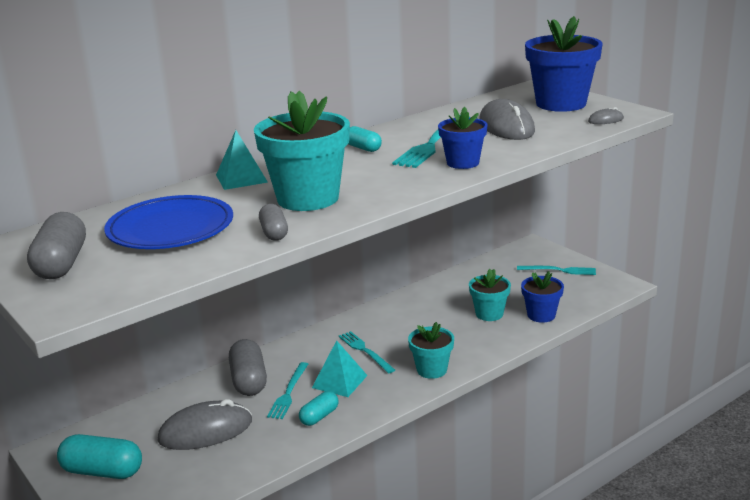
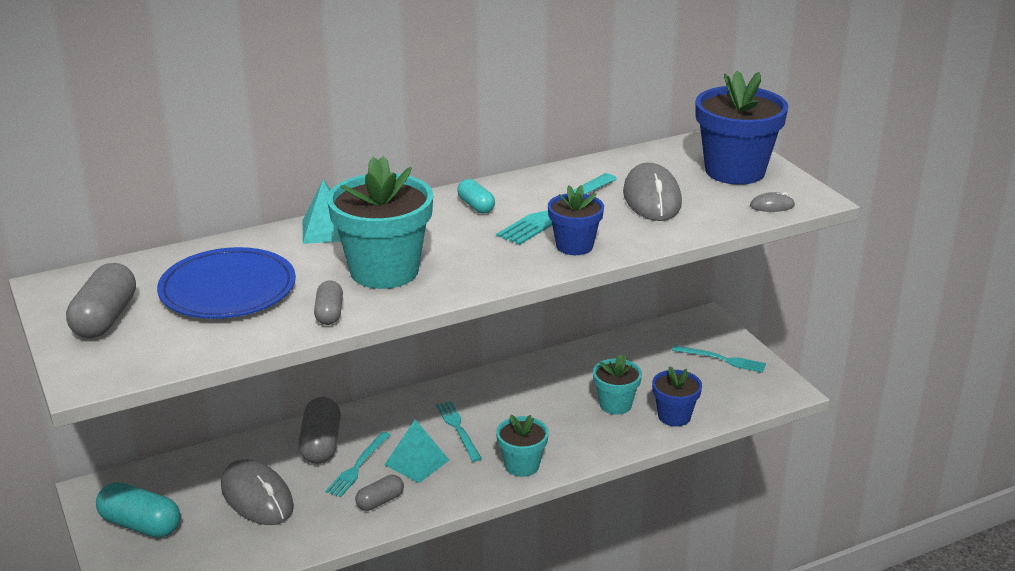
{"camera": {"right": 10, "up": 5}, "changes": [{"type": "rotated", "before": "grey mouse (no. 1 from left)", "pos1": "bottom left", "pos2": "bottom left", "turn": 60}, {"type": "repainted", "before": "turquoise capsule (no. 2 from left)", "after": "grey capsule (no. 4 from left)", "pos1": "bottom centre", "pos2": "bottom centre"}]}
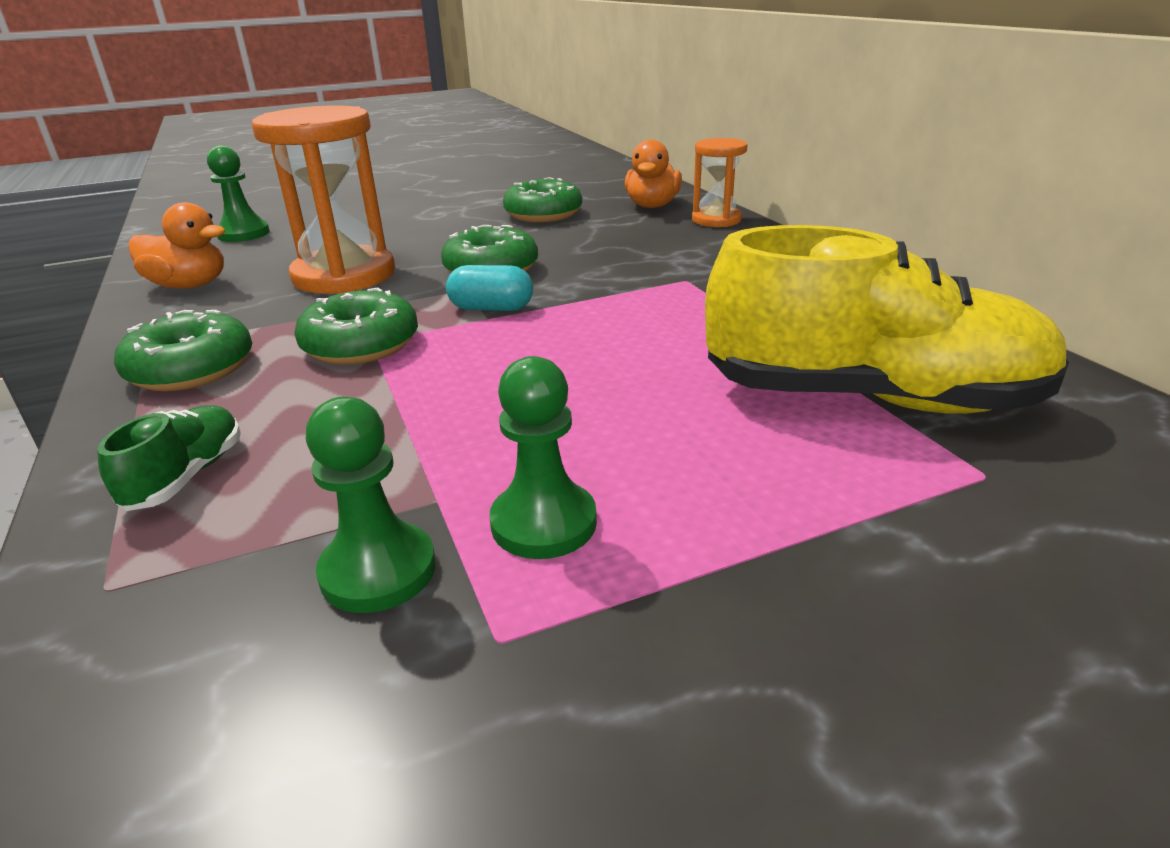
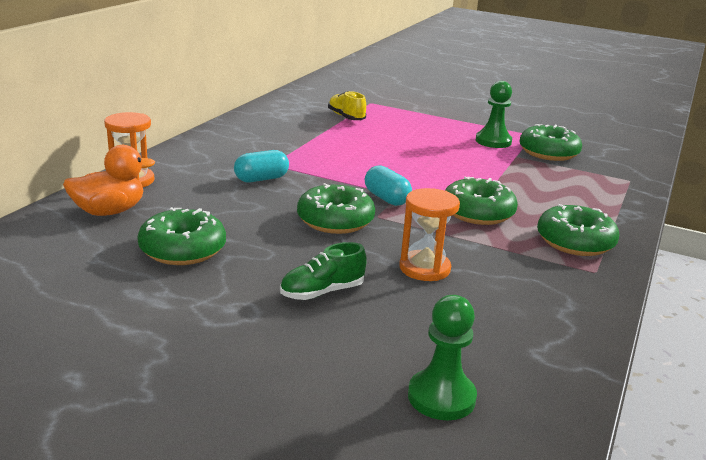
{"camera": {"right": -135, "up": -5}, "changes": [{"type": "shifted", "before": "green shoe", "pos1": "middle left", "pos2": "centre"}, {"type": "gone", "before": "orange duck (no. 1 from left)", "pos1": "top left"}, {"type": "scaled", "before": "orange hourglass (no. 1 from left in the first image)", "pos1": "top left", "pos2": "centre", "scale": 0.56}, {"type": "swapped", "before": "green pawn (no. 2 from left)", "after": "green donut (no. 4 from left)", "pos1": "middle left", "pos2": "top right"}, {"type": "scaled", "before": "yellow shoe", "pos1": "middle right", "pos2": "top centre", "scale": 0.42}, {"type": "new", "after": "turquoise capsule (no. 1 from left)", "pos2": "centre"}]}
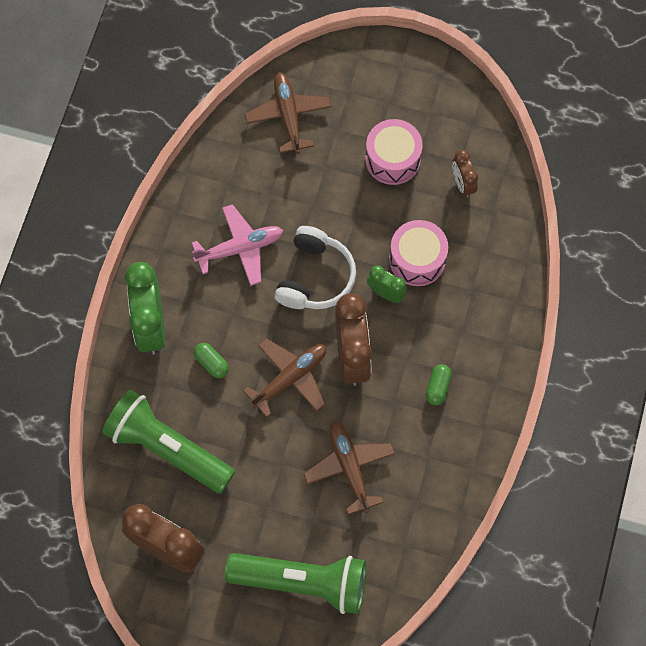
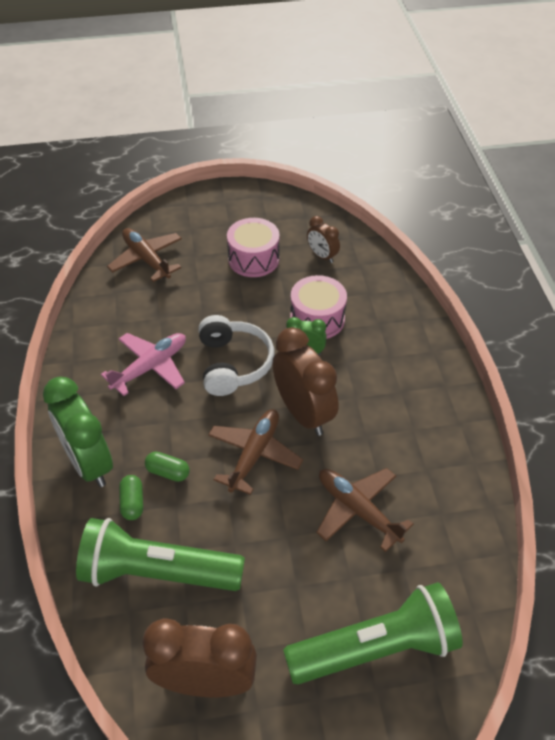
{"camera": {"right": -25, "up": -20}, "changes": [{"type": "shifted", "before": "green capsule (no. 2 from left in the first image)", "after": "green capsule (no. 1 from left)", "pos1": "middle right", "pos2": "bottom left"}]}
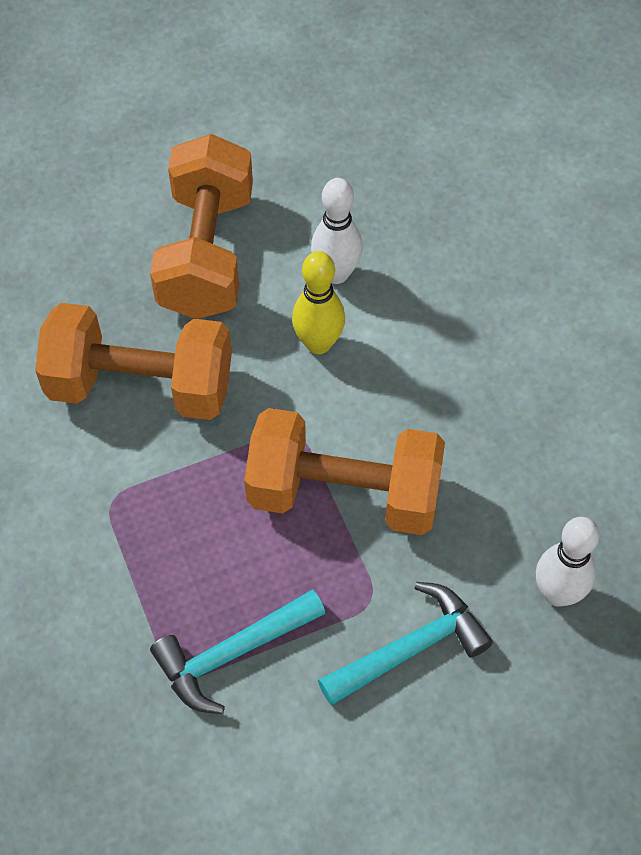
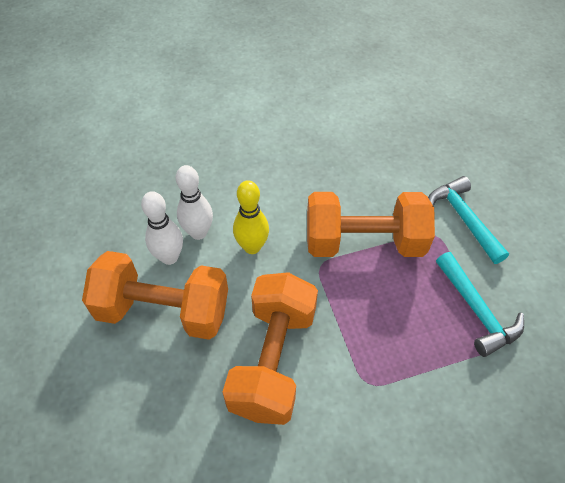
{"camera": {"right": -85, "up": -5}, "changes": [{"type": "rotated", "before": "orange dumbbell (no. 3 from left)", "pos1": "centre", "pos2": "centre", "turn": 75}, {"type": "shifted", "before": "white bowling pin (no. 2 from left in the first image)", "after": "white bowling pin (no. 1 from left)", "pos1": "middle right", "pos2": "middle left"}]}
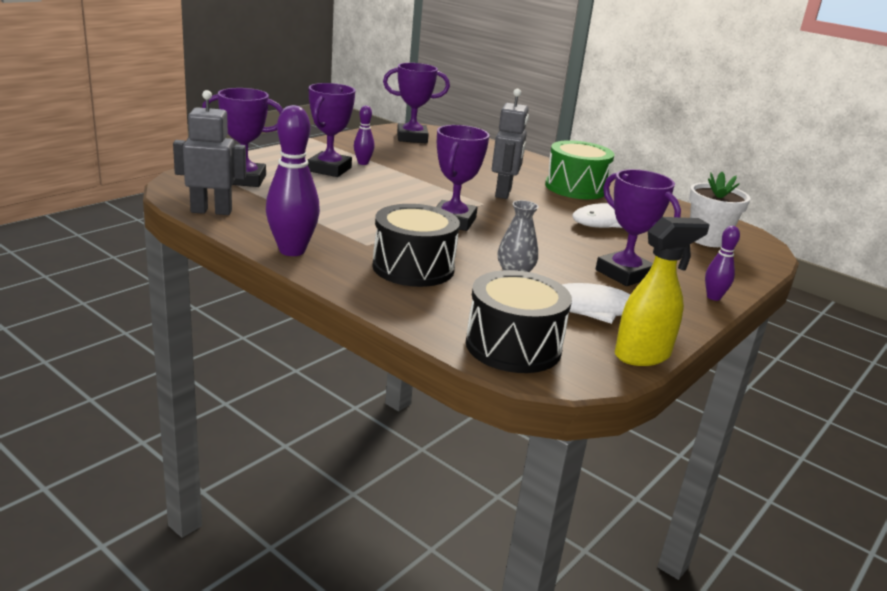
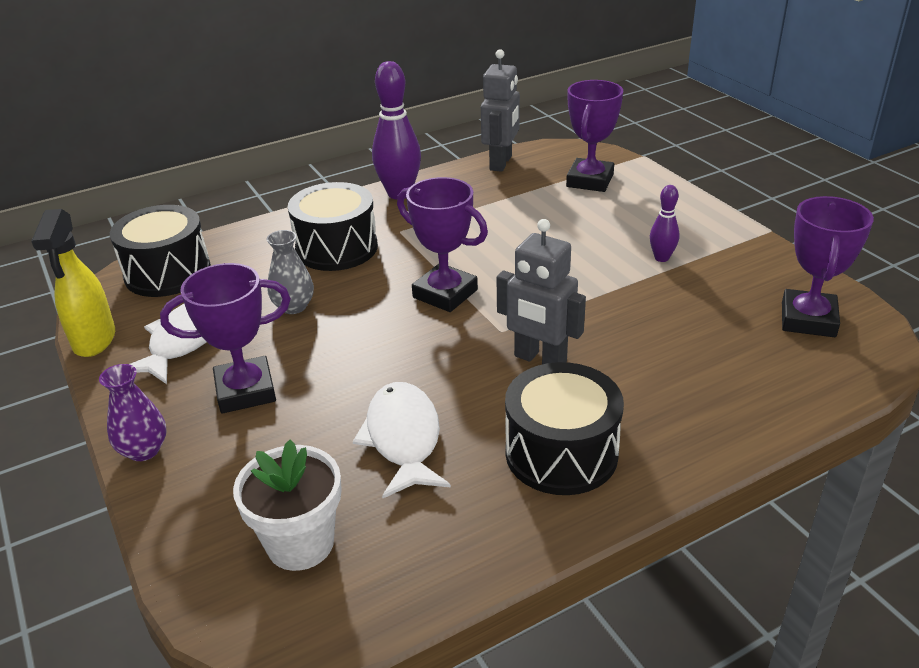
{"camera": {"right": 115, "up": 10}, "changes": [{"type": "gone", "before": "purple trophy (no. 2 from left)", "pos1": "top centre"}, {"type": "repainted", "before": "green drum", "after": "black drum (no. 3 from left)", "pos1": "top centre", "pos2": "centre"}, {"type": "swapped", "before": "purple bowling pin (no. 3 from left)", "after": "purple vase", "pos1": "middle right", "pos2": "middle left"}]}
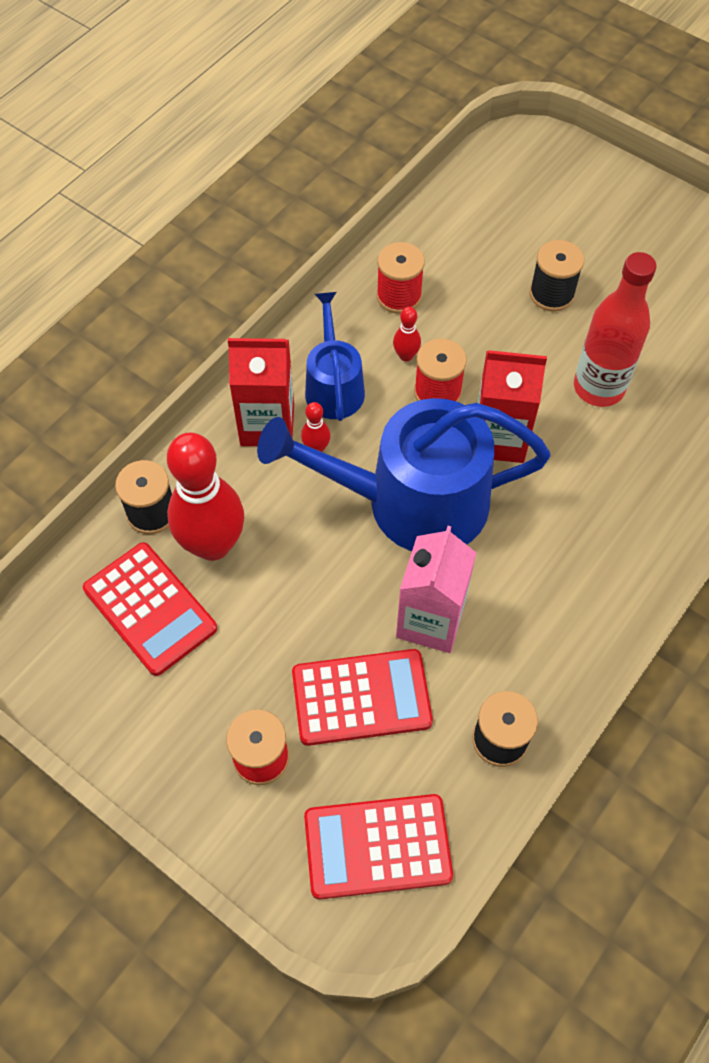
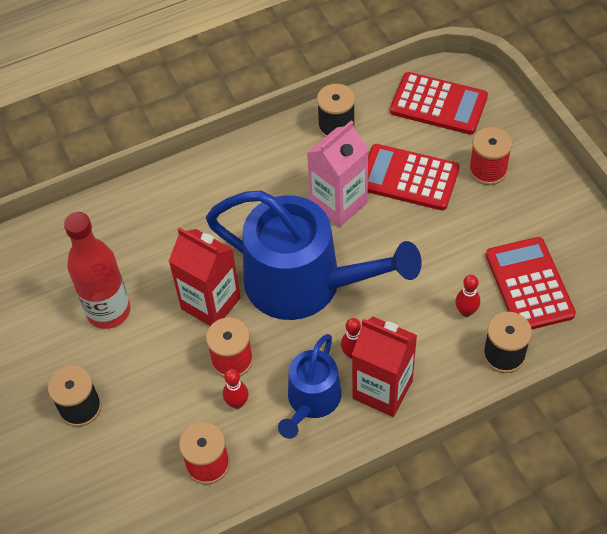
{"camera": {"right": -150, "up": -5}, "changes": [{"type": "scaled", "before": "red bowling pin (no. 1 from left in the first image)", "pos1": "middle left", "pos2": "middle right", "scale": 0.42}]}
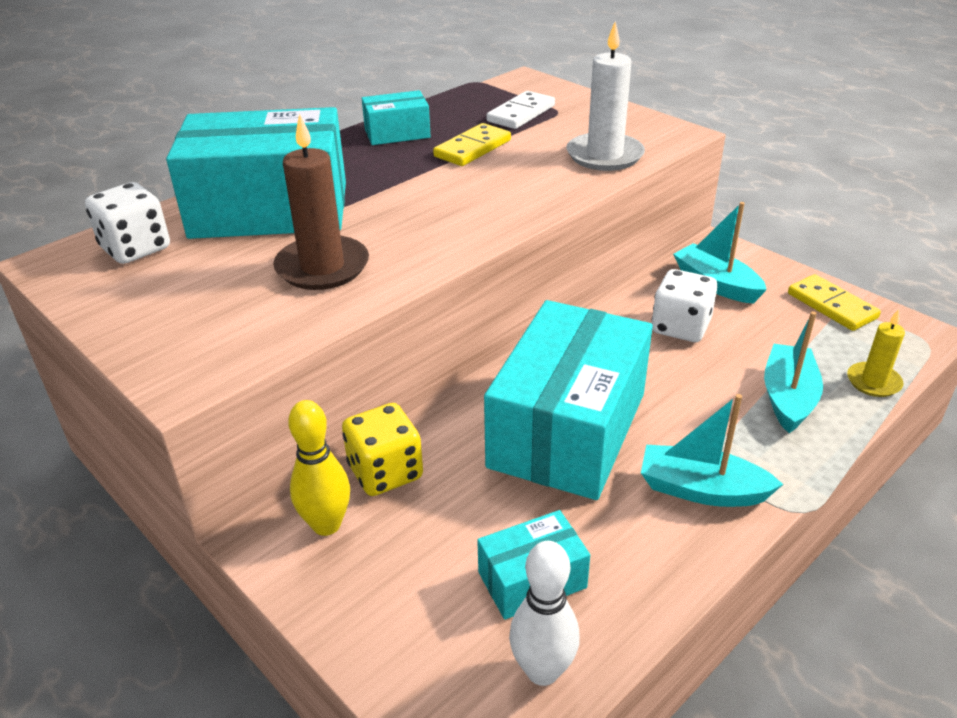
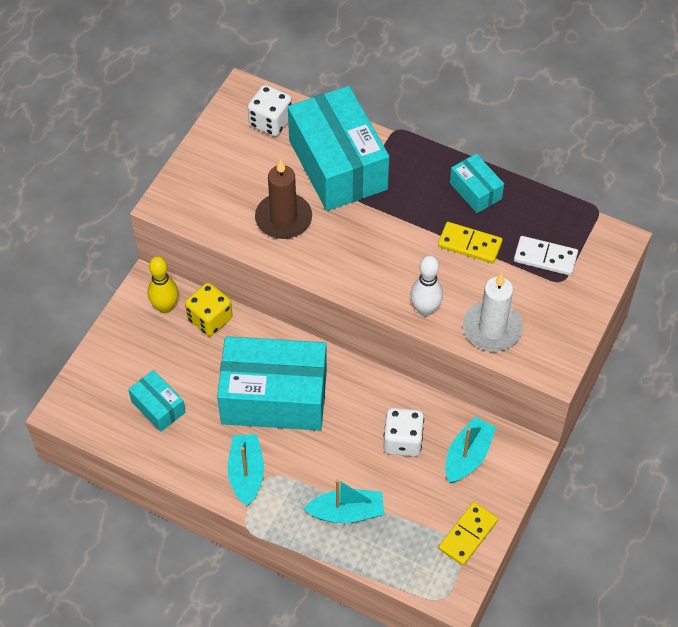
{"camera": {"right": 70, "up": 20}, "changes": [{"type": "shifted", "before": "white bowling pin", "pos1": "bottom centre", "pos2": "centre"}, {"type": "gone", "before": "yellow candle", "pos1": "middle right"}]}
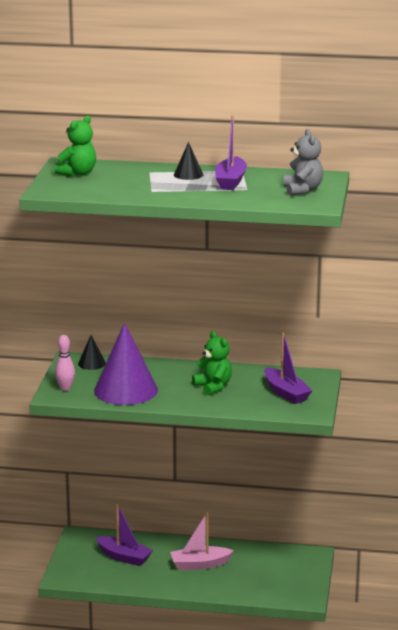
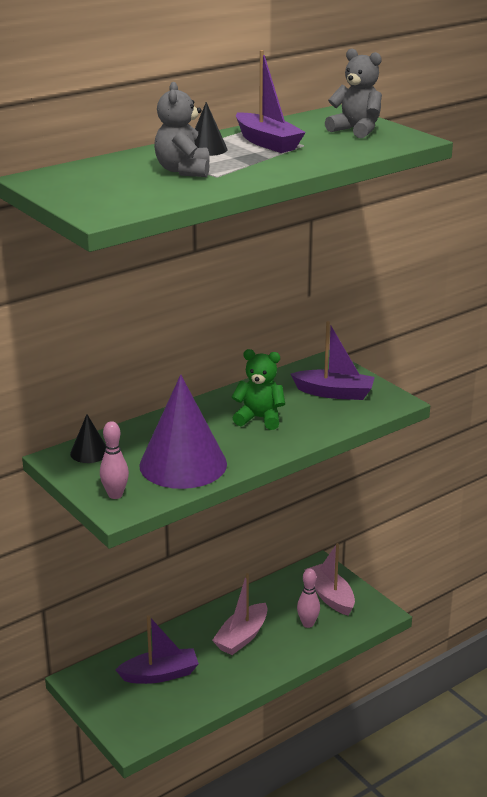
{"camera": {"right": -45, "up": 5}, "changes": [{"type": "gone", "before": "green teddy bear (no. 1 from left)", "pos1": "top left"}, {"type": "new", "after": "grey teddy bear (no. 1 from left)", "pos2": "top centre"}, {"type": "new", "after": "pink bowling pin (no. 2 from left)", "pos2": "bottom centre"}, {"type": "new", "after": "pink boat (no. 2 from left)", "pos2": "bottom right"}]}
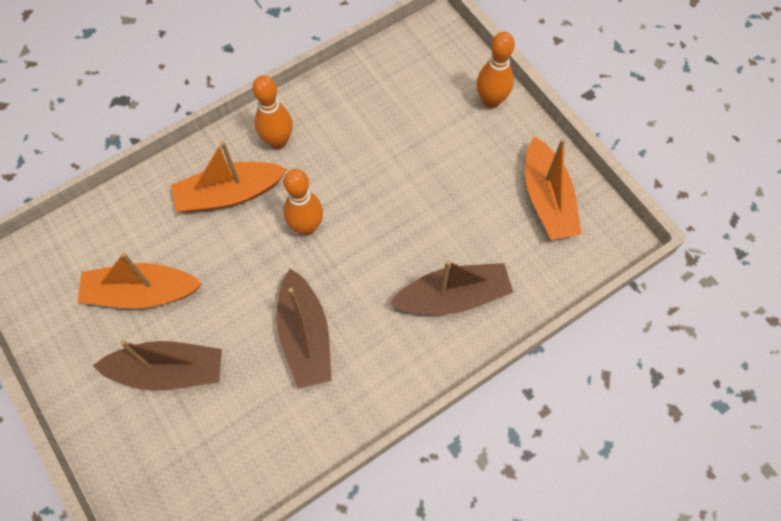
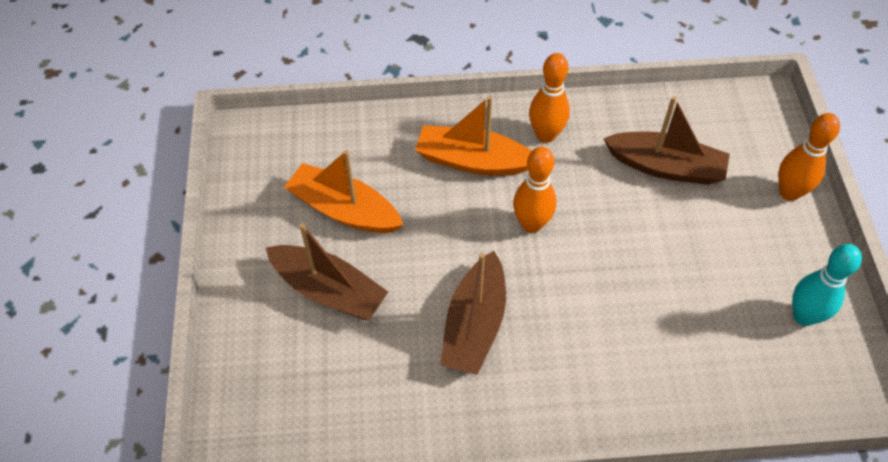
{"camera": {"right": 30, "up": -10}, "changes": [{"type": "shifted", "before": "brown boat (no. 3 from left)", "pos1": "centre", "pos2": "top right"}, {"type": "swapped", "before": "orange boat (no. 3 from left)", "after": "turquoise bowling pin", "pos1": "middle right", "pos2": "middle right"}]}
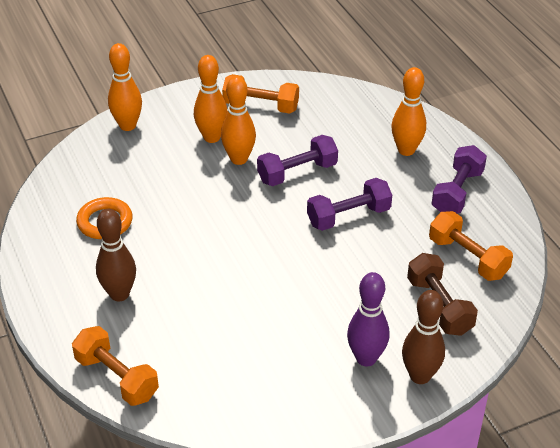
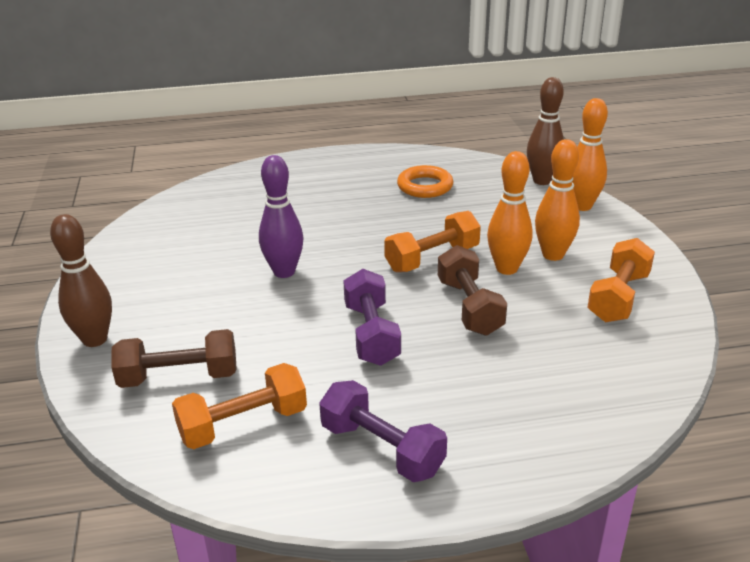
{"camera": {"right": 105, "up": -10}, "changes": [{"type": "shifted", "before": "orange dumbbell (no. 1 from left in the first image)", "after": "orange dumbbell (no. 2 from left)", "pos1": "bottom left", "pos2": "centre"}, {"type": "shifted", "before": "brown bowling pin (no. 1 from left in the first image)", "after": "brown bowling pin (no. 2 from left)", "pos1": "middle left", "pos2": "top right"}, {"type": "repainted", "before": "purple dumbbell (no. 1 from left)", "after": "brown dumbbell (no. 2 from left)", "pos1": "centre", "pos2": "centre"}, {"type": "shifted", "before": "purple bowling pin", "pos1": "bottom centre", "pos2": "centre"}, {"type": "gone", "before": "orange bowling pin (no. 4 from left)", "pos1": "top right"}]}
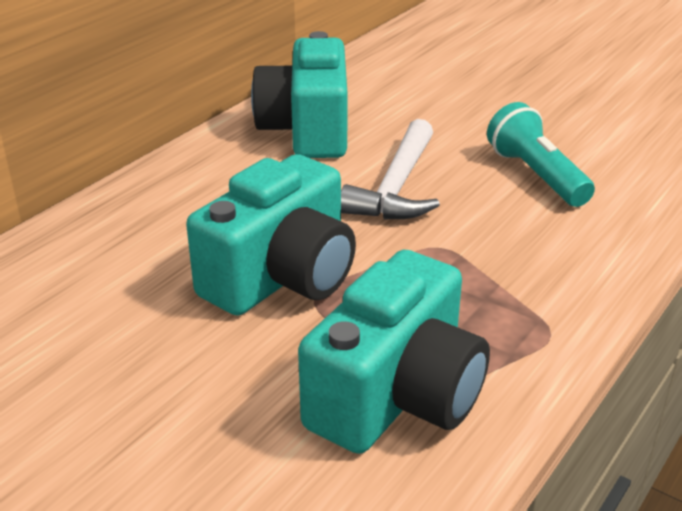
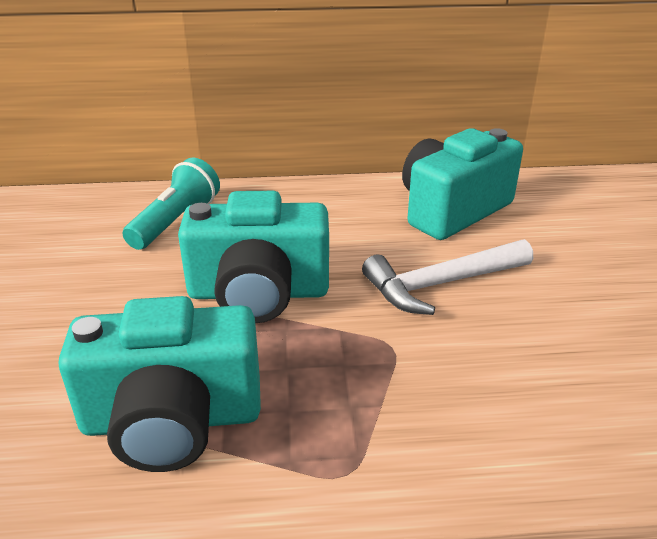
{"camera": {"right": 50, "up": 0}, "changes": [{"type": "shifted", "before": "turquoise flashlight", "pos1": "top right", "pos2": "middle left"}]}
